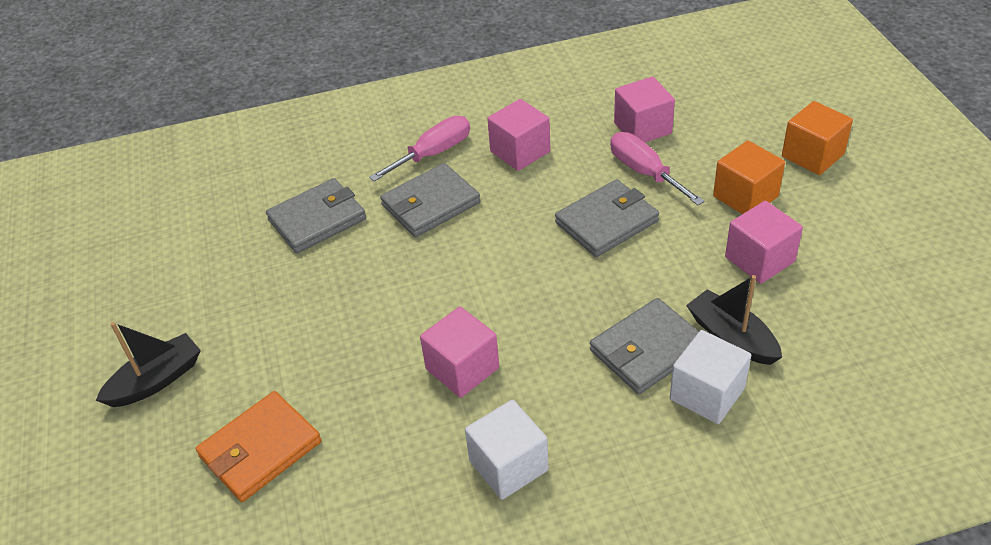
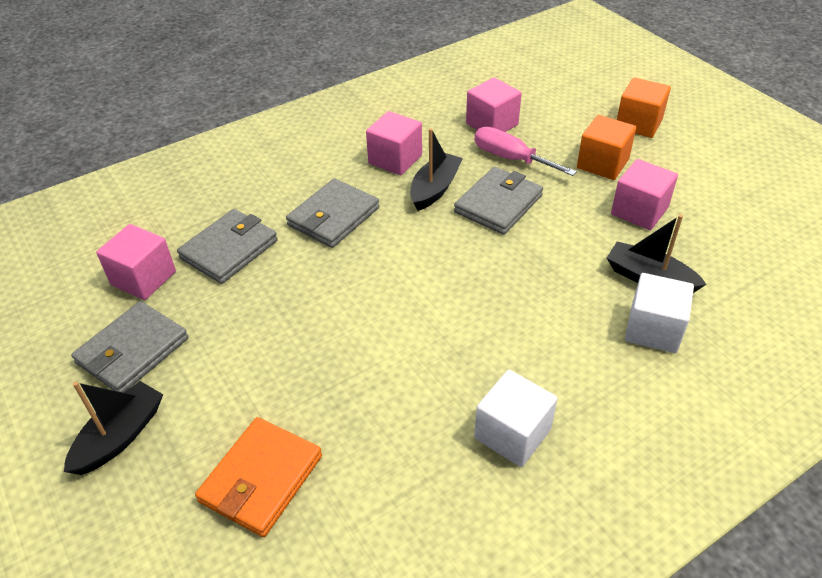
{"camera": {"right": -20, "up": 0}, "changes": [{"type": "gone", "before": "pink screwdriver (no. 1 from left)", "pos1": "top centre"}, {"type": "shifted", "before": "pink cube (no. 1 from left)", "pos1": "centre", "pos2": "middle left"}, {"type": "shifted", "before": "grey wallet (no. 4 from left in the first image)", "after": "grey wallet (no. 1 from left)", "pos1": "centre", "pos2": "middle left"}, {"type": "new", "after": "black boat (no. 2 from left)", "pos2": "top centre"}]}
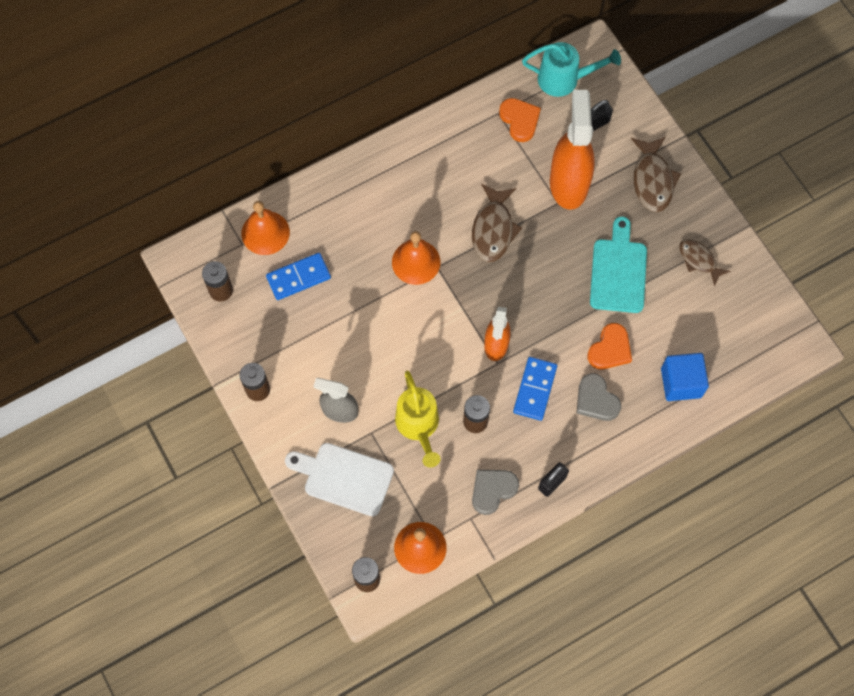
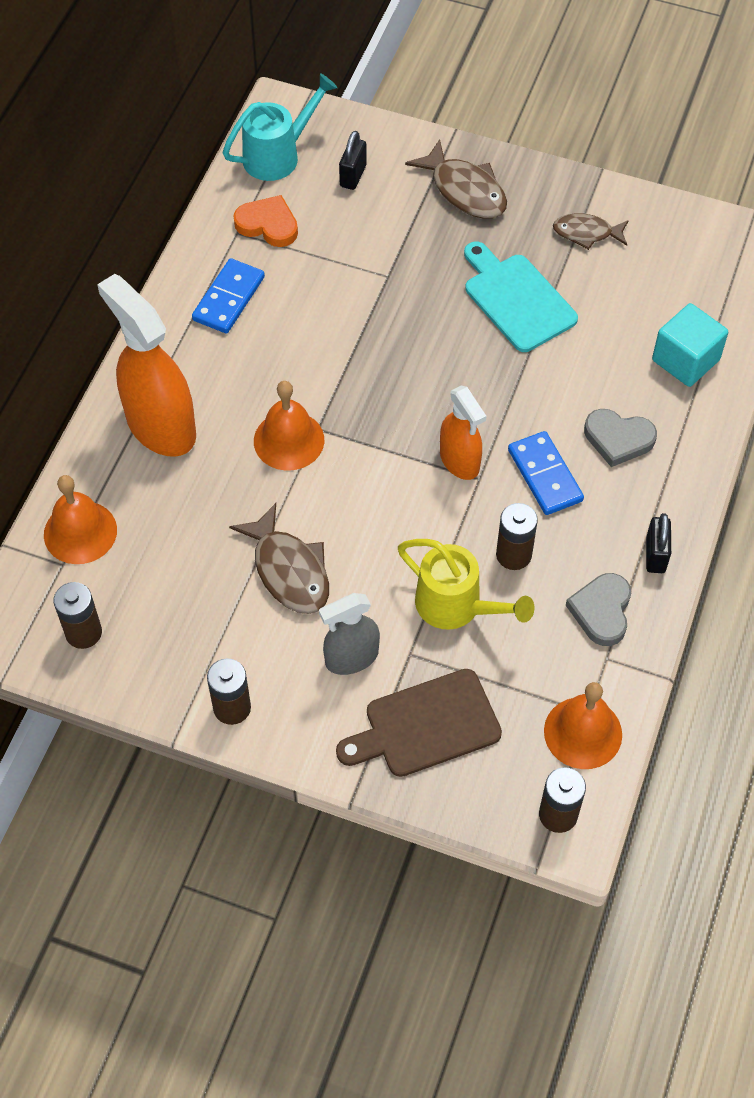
{"camera": {"right": -40, "up": -10}, "changes": [{"type": "shifted", "before": "blue domino (no. 1 from left)", "pos1": "centre", "pos2": "top left"}, {"type": "repainted", "before": "white cutting board", "after": "brown cutting board", "pos1": "bottom centre", "pos2": "centre"}, {"type": "shifted", "before": "brown fish (no. 1 from left)", "pos1": "top centre", "pos2": "centre"}, {"type": "shifted", "before": "orange spray bottle (no. 2 from left in the first image)", "after": "orange spray bottle (no. 1 from left)", "pos1": "top right", "pos2": "top left"}, {"type": "gone", "before": "orange heart (no. 2 from left)", "pos1": "middle right"}, {"type": "repainted", "before": "blue cube", "after": "turquoise cube", "pos1": "middle right", "pos2": "top right"}]}
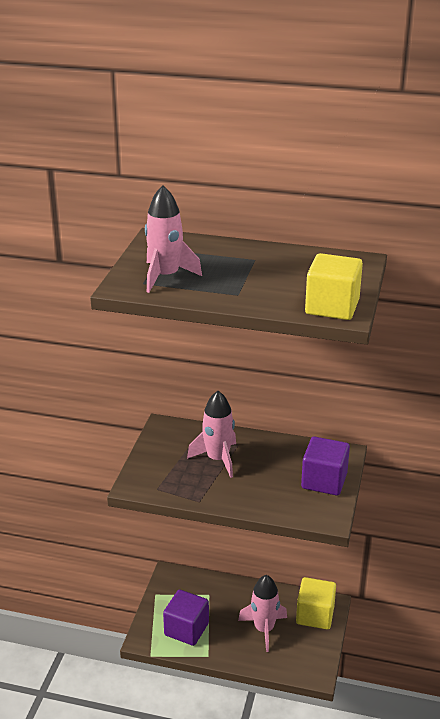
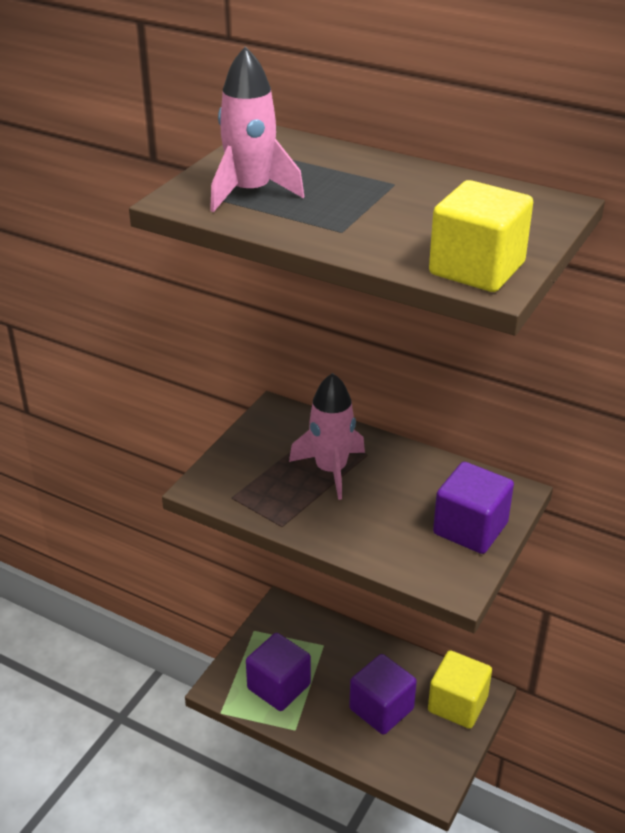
{"camera": {"right": 15, "up": 5}, "changes": [{"type": "swapped", "before": "pink rocket (no. 3 from left)", "after": "purple cube (no. 2 from left)", "pos1": "bottom centre", "pos2": "bottom centre"}]}
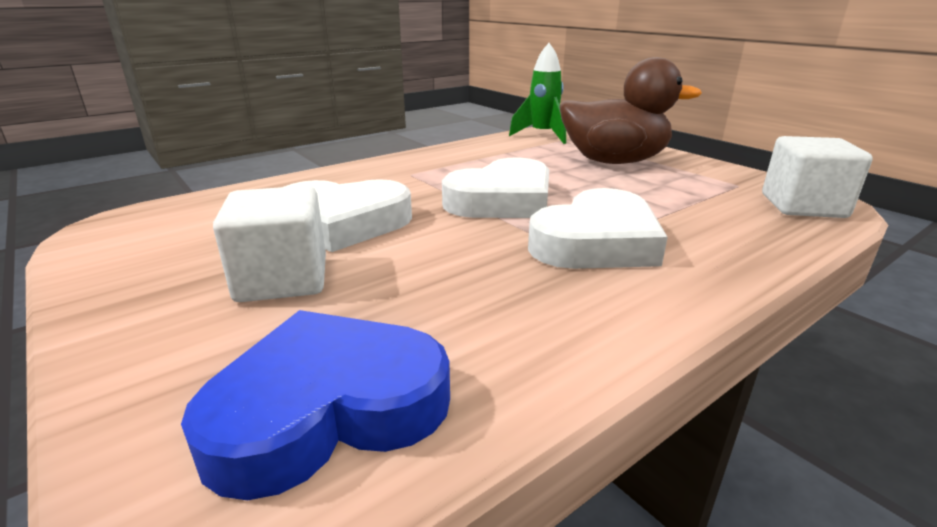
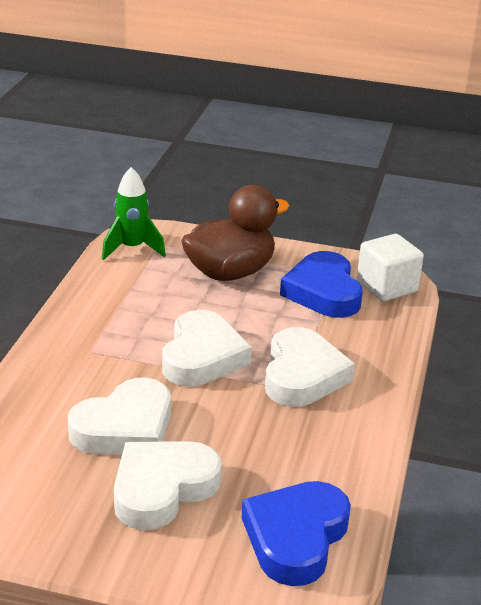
{"camera": {"right": -40, "up": 5}, "changes": [{"type": "swapped", "before": "white cube (no. 1 from left)", "after": "white heart (no. 2 from left)", "pos1": "middle left", "pos2": "bottom centre"}, {"type": "new", "after": "blue heart (no. 2 from left)", "pos2": "middle right"}]}
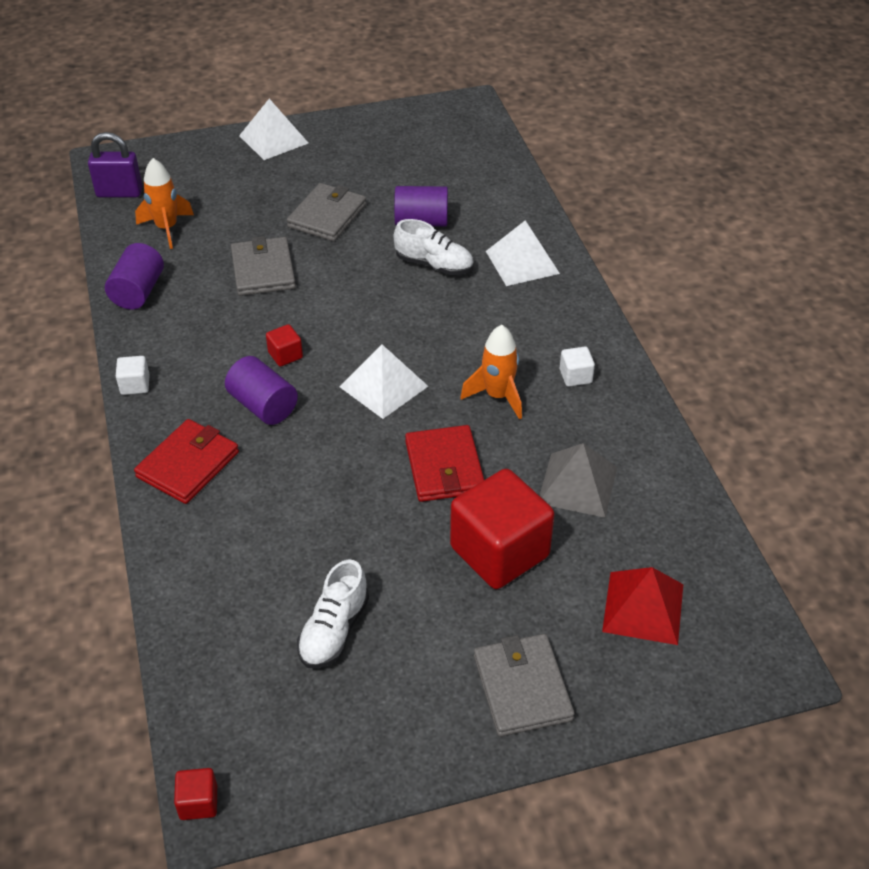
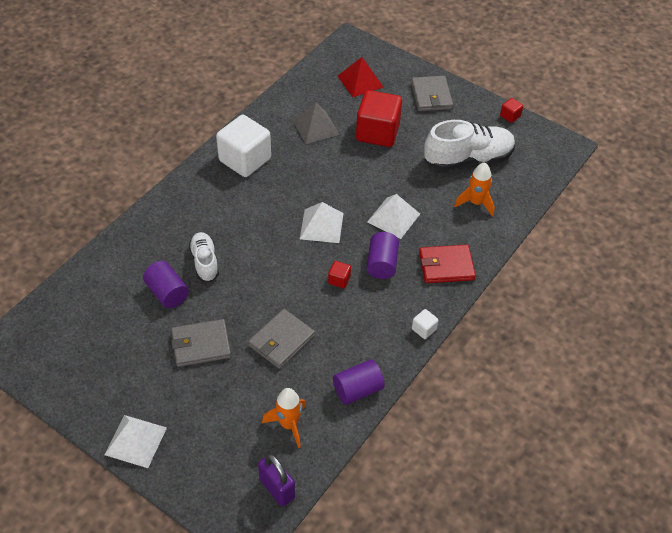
{"camera": {"right": -130, "up": 5}, "changes": [{"type": "shifted", "before": "red cube (no. 1 from left in the first image)", "after": "red cube (no. 3 from left)", "pos1": "bottom left", "pos2": "top right"}, {"type": "scaled", "before": "white shoe (no. 1 from left in the first image)", "pos1": "bottom centre", "pos2": "top right", "scale": 1.73}, {"type": "gone", "before": "red wallet (no. 2 from left)", "pos1": "centre"}, {"type": "shifted", "before": "orange rocket (no. 2 from left)", "pos1": "centre", "pos2": "middle right"}, {"type": "rotated", "before": "grey wallet (no. 3 from left)", "pos1": "bottom centre", "pos2": "top centre", "turn": -45}, {"type": "shifted", "before": "white pyramid (no. 3 from left)", "pos1": "top centre", "pos2": "centre"}, {"type": "scaled", "before": "white cube (no. 2 from left in the first image)", "pos1": "centre", "pos2": "top centre", "scale": 2.37}]}
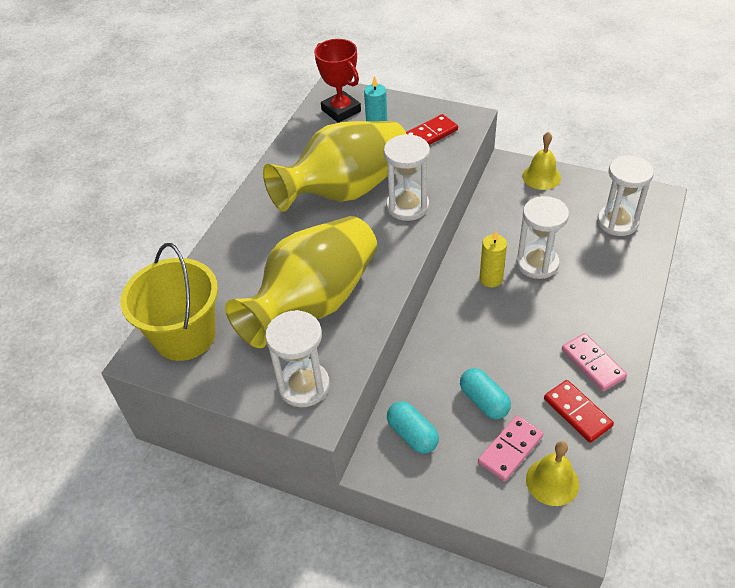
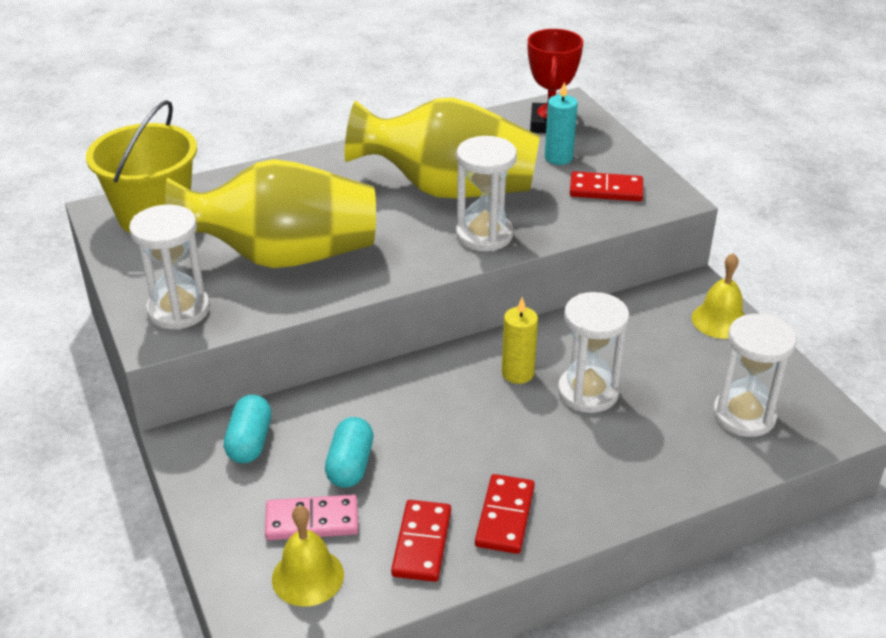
{"camera": {"right": 40, "up": -10}, "changes": [{"type": "repainted", "before": "pink domino (no. 2 from left)", "after": "red domino (no. 2 from left)", "pos1": "middle right", "pos2": "bottom centre"}]}
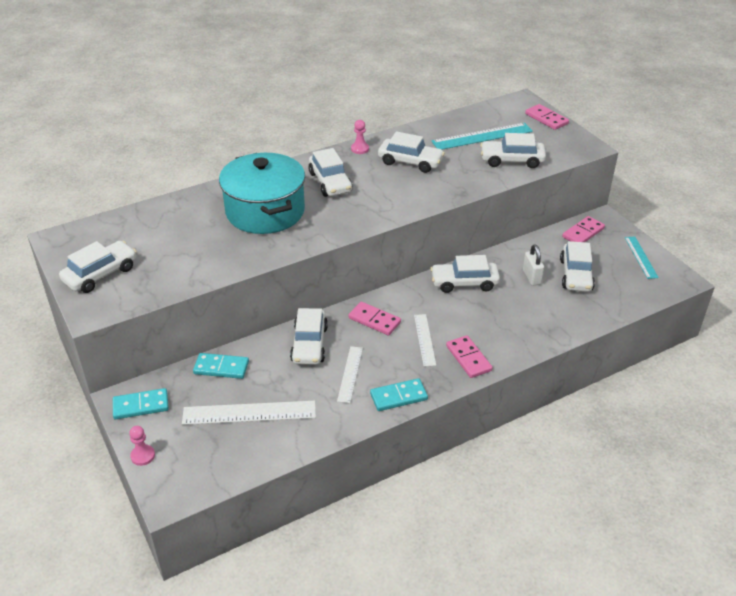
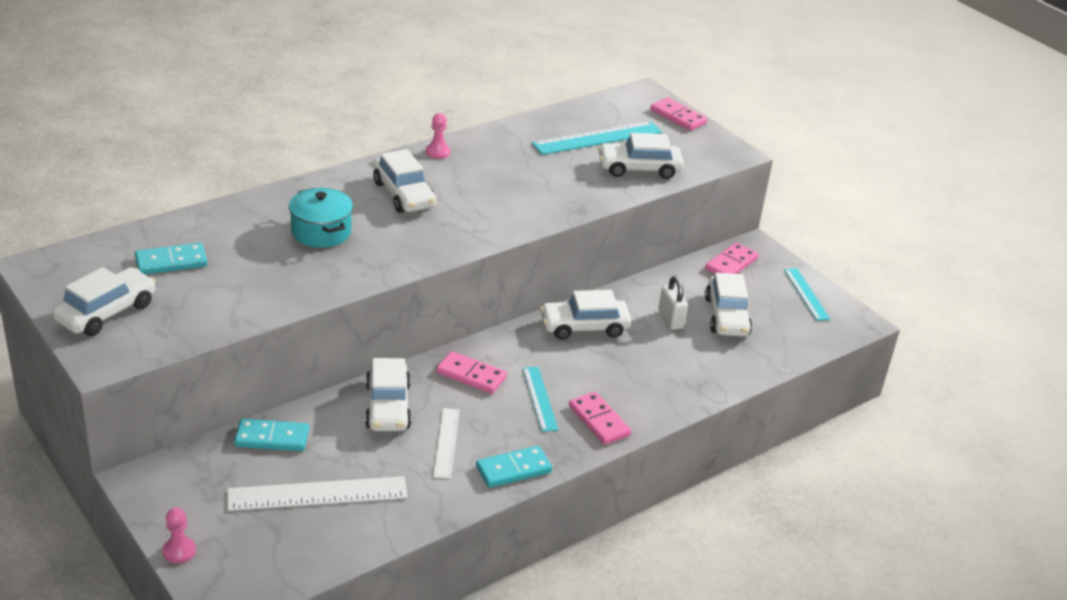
{"camera": {"right": -10, "up": -5}, "changes": [{"type": "shifted", "before": "turquoise domino (no. 1 from left)", "pos1": "bottom left", "pos2": "middle left"}, {"type": "scaled", "before": "turquoise pot", "pos1": "top centre", "pos2": "middle left", "scale": 0.56}, {"type": "gone", "before": "white car (no. 4 from left)", "pos1": "top centre"}, {"type": "repainted", "before": "white ruler (no. 3 from left)", "after": "turquoise ruler (no. 1 from left)", "pos1": "centre", "pos2": "centre"}]}
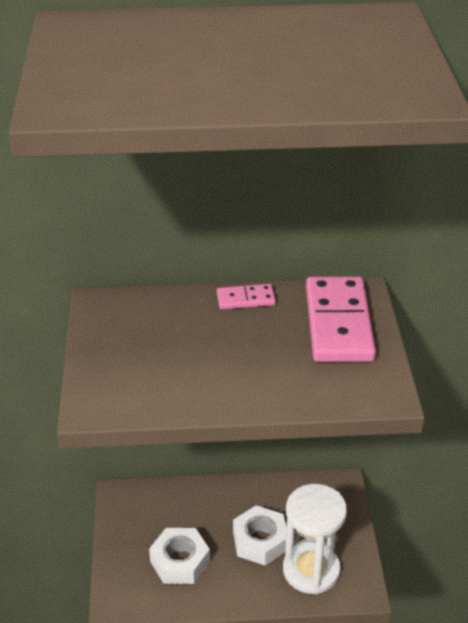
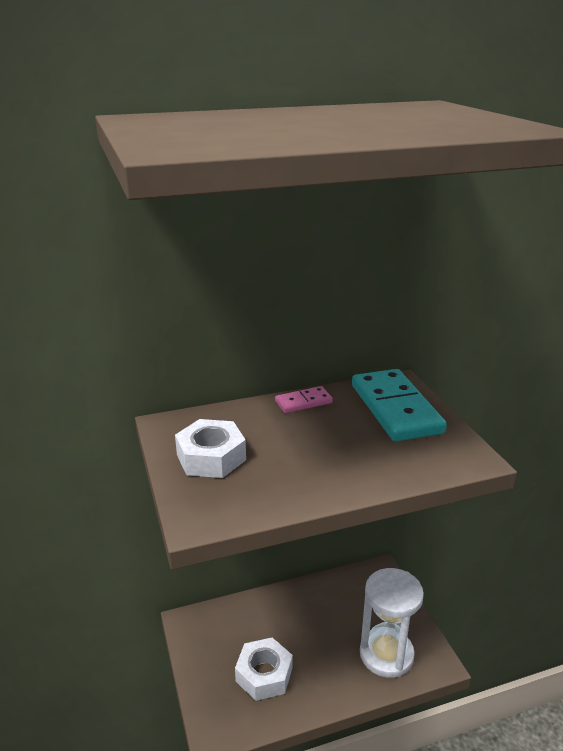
{"camera": {"right": -15, "up": -10}, "changes": [{"type": "shifted", "before": "white nut (no. 2 from left in the first image)", "after": "white nut (no. 1 from left)", "pos1": "bottom centre", "pos2": "centre"}, {"type": "repainted", "before": "pink domino (no. 2 from left)", "after": "turquoise domino", "pos1": "middle right", "pos2": "middle right"}]}
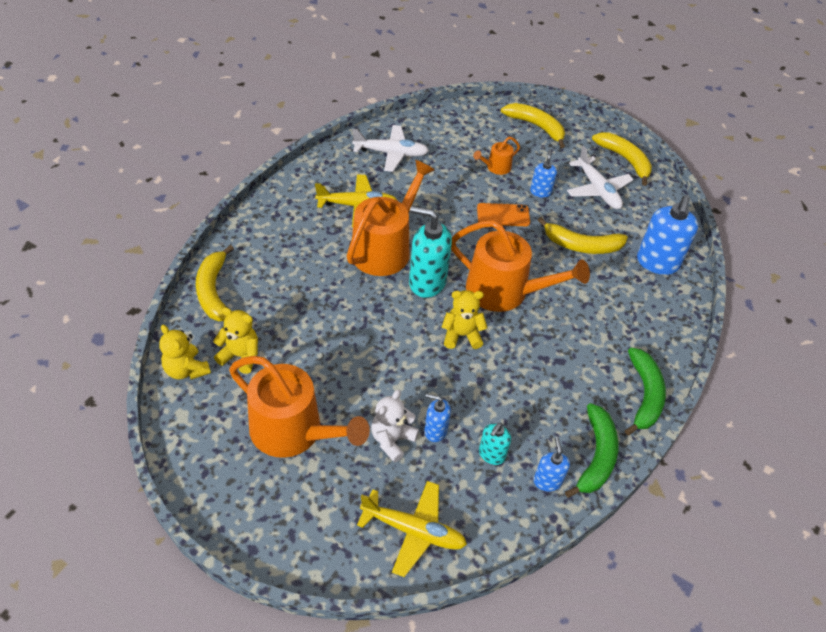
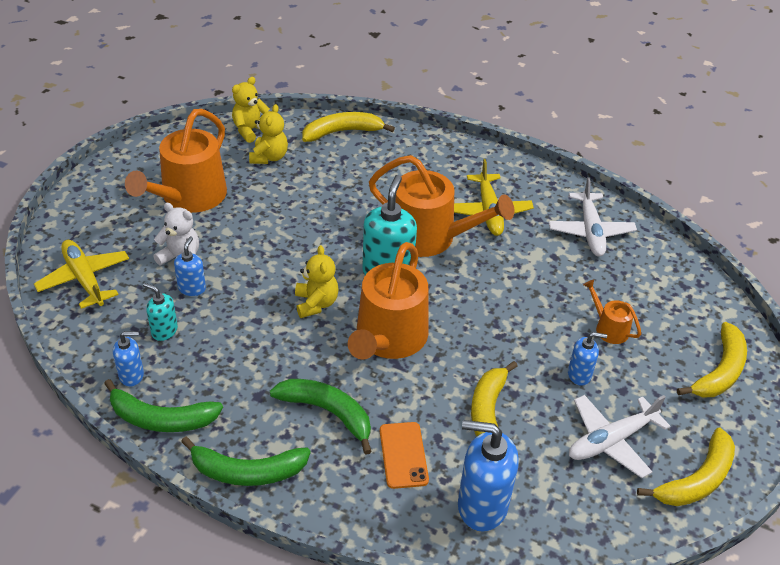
{"camera": {"right": 85, "up": -5}, "changes": [{"type": "rotated", "before": "yellow plane (no. 2 from left in the first image)", "pos1": "bottom centre", "pos2": "middle left", "turn": 135}, {"type": "shifted", "before": "orange phone", "pos1": "centre", "pos2": "bottom centre"}, {"type": "new", "after": "green banana (no. 3 from left)", "pos2": "bottom centre"}]}
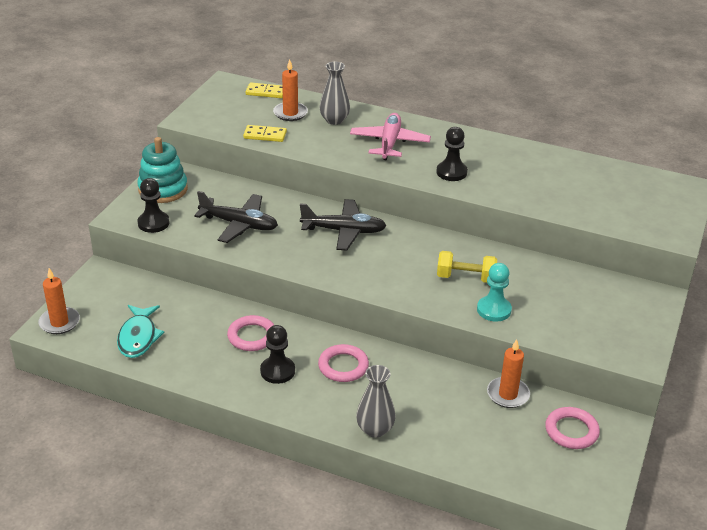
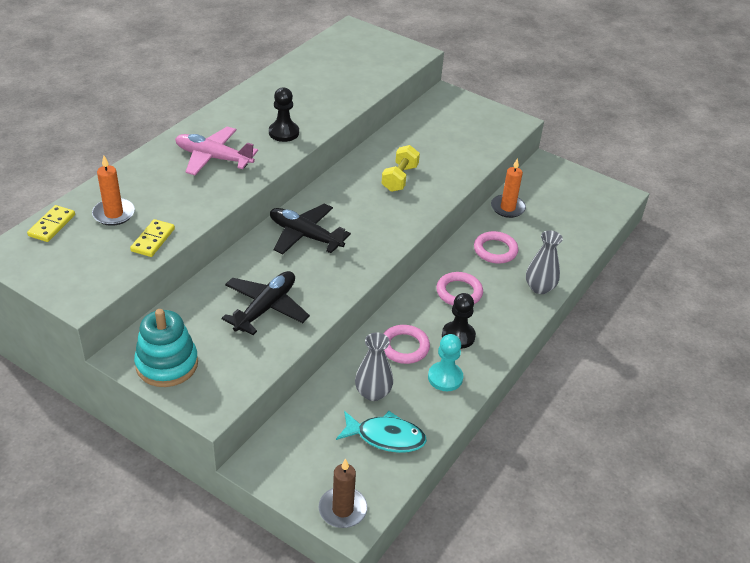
{"camera": {"right": -80, "up": 5}, "changes": [{"type": "repainted", "before": "orange candle (no. 1 from left)", "after": "brown candle", "pos1": "middle left", "pos2": "bottom centre"}, {"type": "gone", "before": "black pawn (no. 1 from left)", "pos1": "middle left"}, {"type": "rotated", "before": "black plane (no. 2 from left)", "pos1": "centre", "pos2": "centre", "turn": -75}, {"type": "shifted", "before": "grey vase (no. 1 from left)", "pos1": "top centre", "pos2": "centre"}, {"type": "shifted", "before": "turquoise pawn", "pos1": "middle right", "pos2": "centre"}, {"type": "shifted", "before": "pink ring (no. 3 from left)", "pos1": "bottom right", "pos2": "centre"}]}
